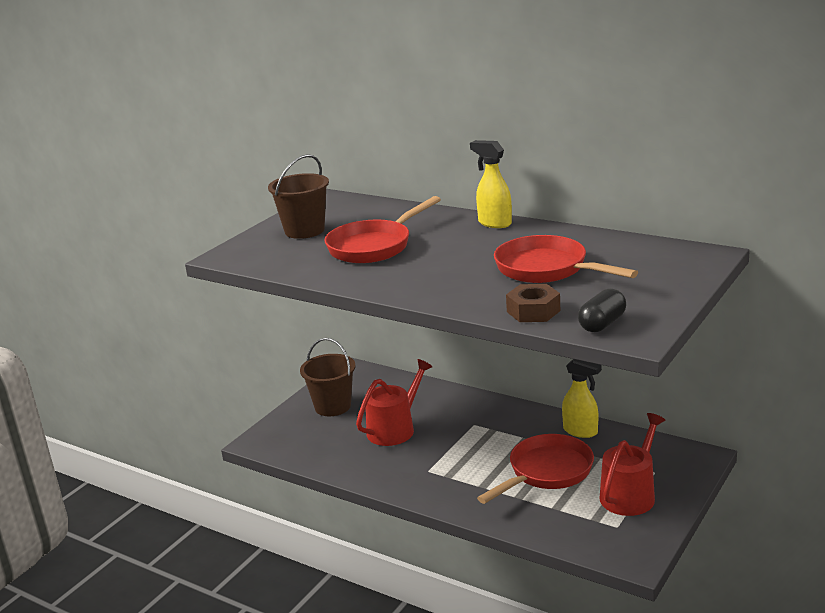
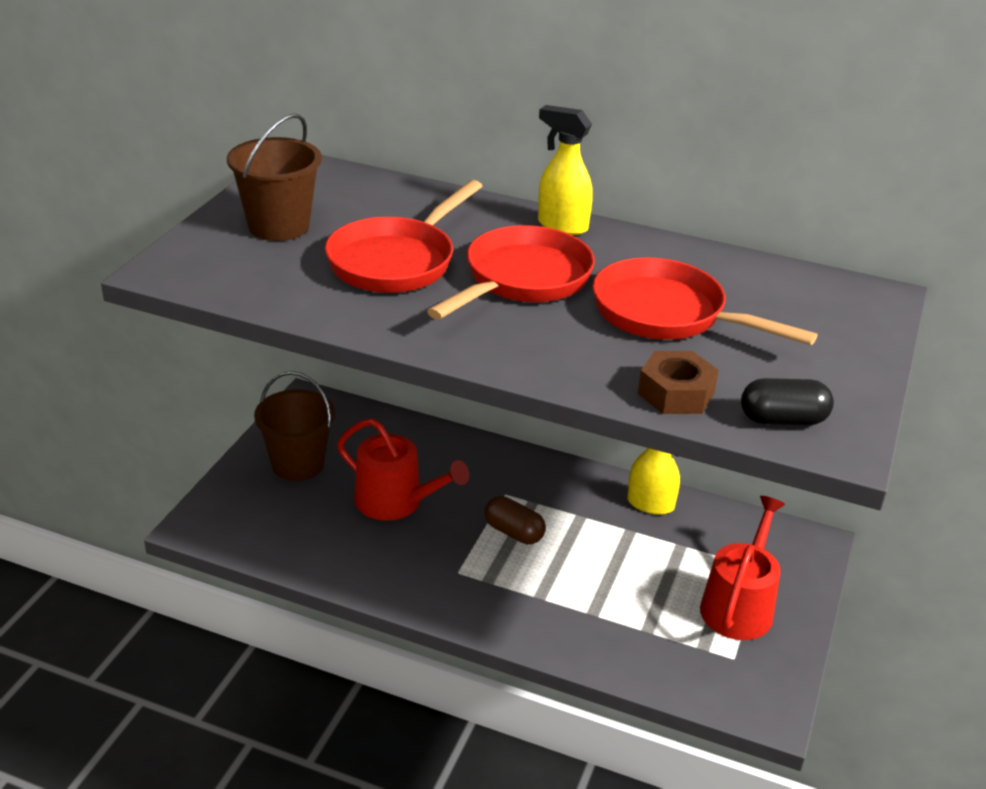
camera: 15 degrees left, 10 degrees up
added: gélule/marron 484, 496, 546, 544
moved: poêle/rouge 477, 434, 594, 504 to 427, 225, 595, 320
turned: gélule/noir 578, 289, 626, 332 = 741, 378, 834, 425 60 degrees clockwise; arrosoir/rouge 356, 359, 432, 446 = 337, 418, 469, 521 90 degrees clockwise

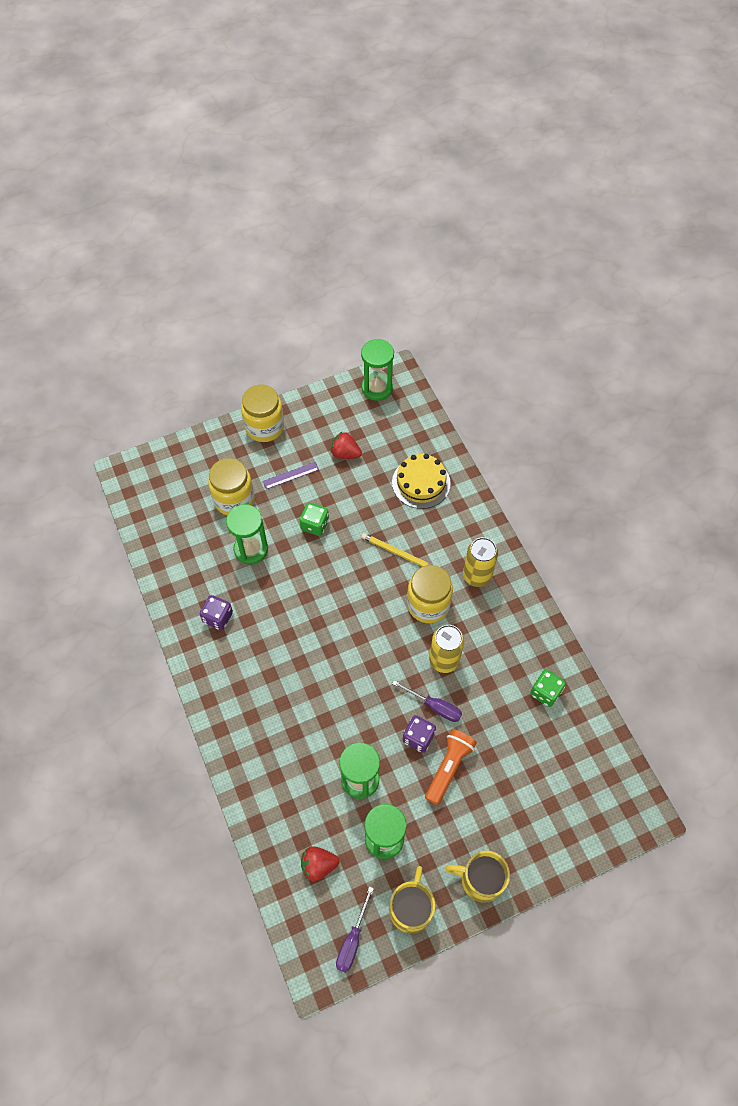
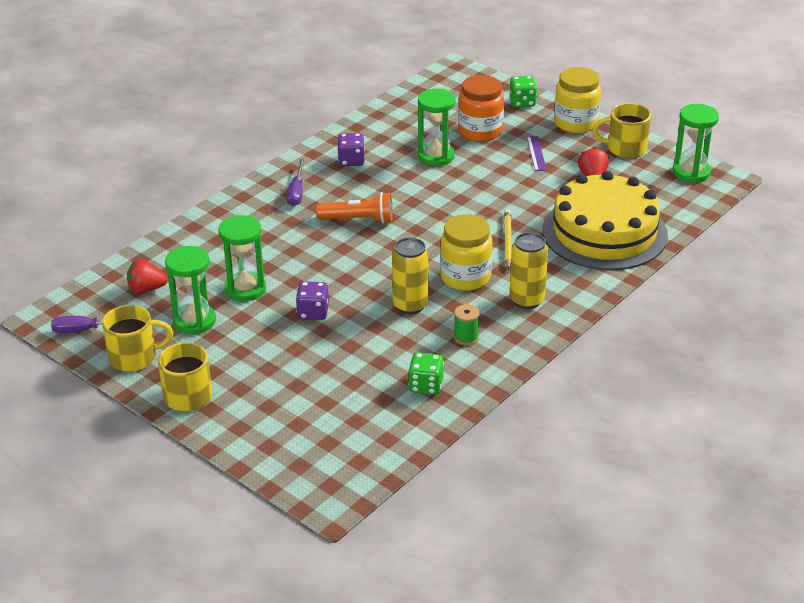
camera: 65 degrees right, 25 degrees down
added: tasse/jaune 592, 103, 651, 158; bobine/vert 454, 304, 480, 345
moved: dé/vert 300, 503, 329, 536 to 510, 76, 537, 107; tournevis/violet 392, 680, 462, 722 to 286, 159, 304, 206; lampe de poche/orange 425, 729, 477, 805 to 316, 192, 393, 224
recoloured: bocal/jaune 208, 458, 254, 515 to bocal/orange 458, 75, 504, 142
turned: règle/violet 263, 462, 319, 489 = 527, 136, 547, 171 45 degrees clockwise; fraise/rouge 301, 846, 340, 881 = 127, 259, 168, 294 60 degrees counterclockwise
resized: gâteau/jaune 392, 454, 451, 509 = 543, 171, 668, 270 x1.77

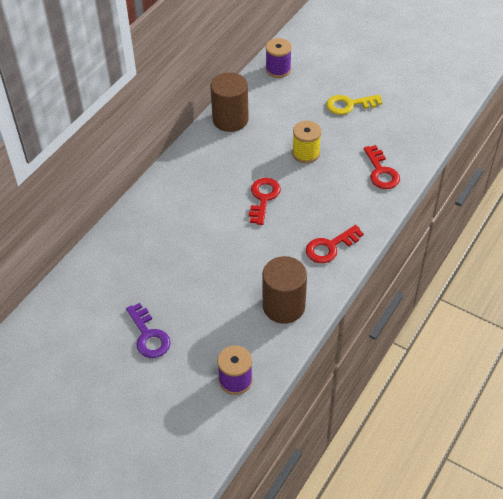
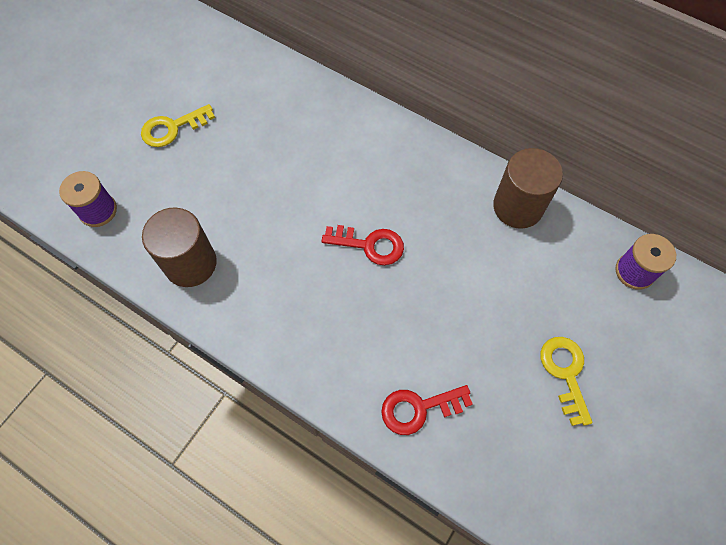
camera: 90 degrees right, 15 degrees up
removed: bobine/jaune 292, 121, 321, 163; clé/rouge 306, 225, 364, 263
recoloured: clé/violet 126, 303, 171, 358 to clé/jaune 141, 104, 215, 147

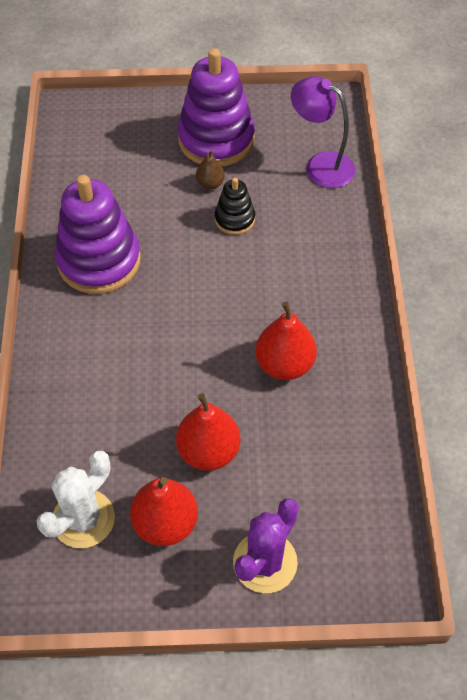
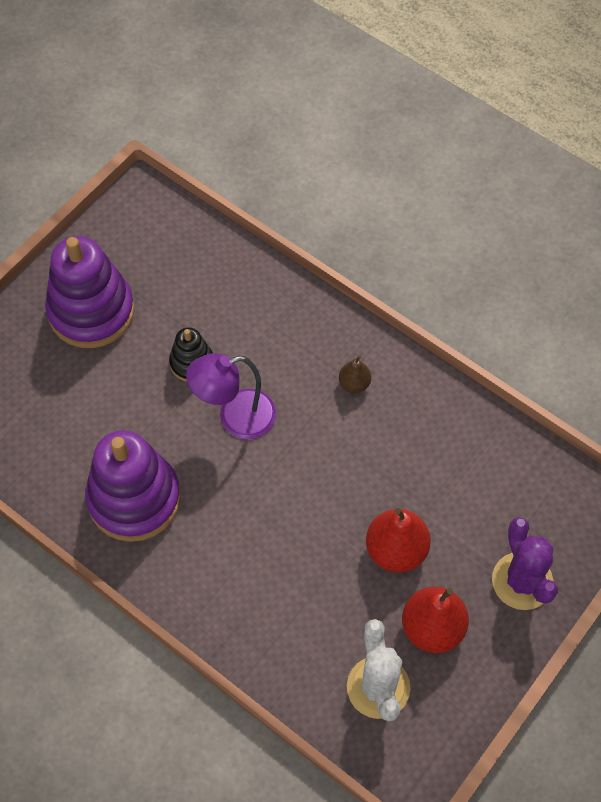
camera: 50 degrees left, 5 degrees up
removed: poire/rouge 255, 301, 317, 380
moved: lampe/violet 291, 76, 355, 188 to 186, 353, 276, 439; poire/marron 196, 149, 225, 189 to 339, 355, 371, 393

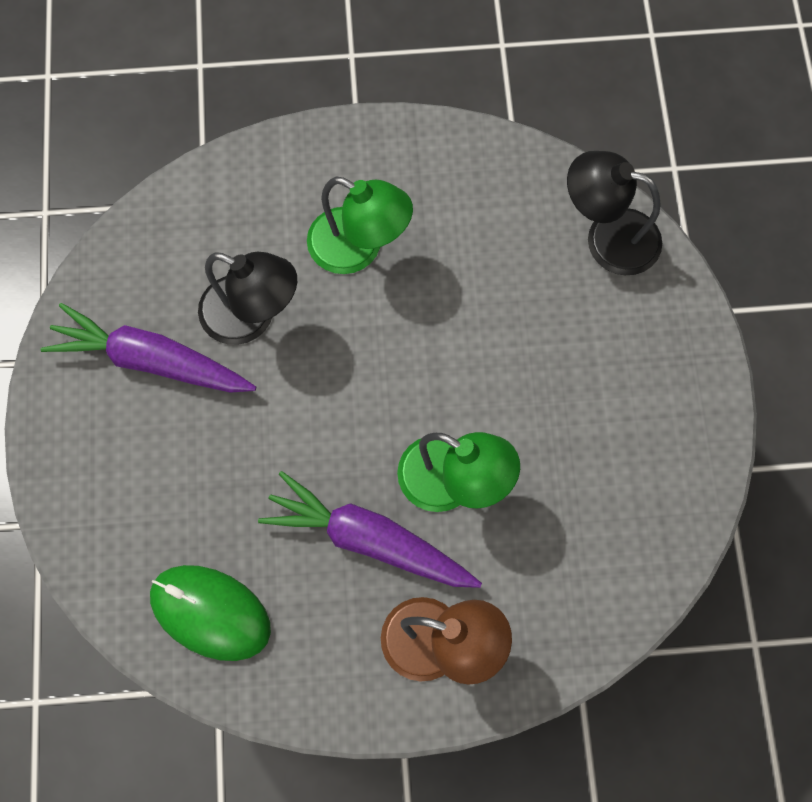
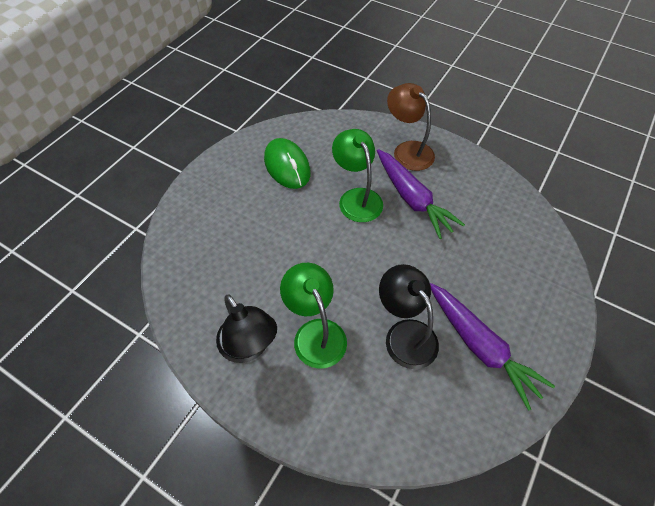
camera: 145 degrees left, 15 degrees down
moved: lampe/noir 567, 151, 662, 275 to 216, 294, 277, 363; souris/vert 150, 565, 271, 661 to 264, 138, 311, 189

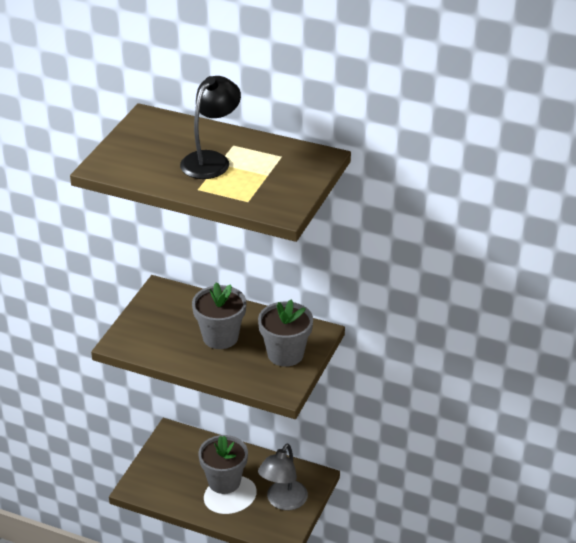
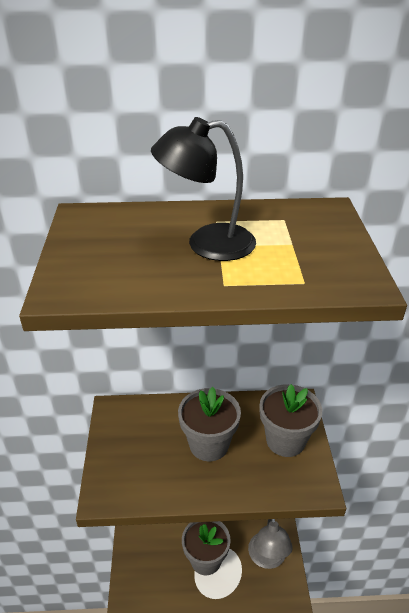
camera: 25 degrees left, 0 degrees up
turned: lampe/noir 180, 76, 241, 179 = 151, 117, 256, 261 105 degrees counterclockwise

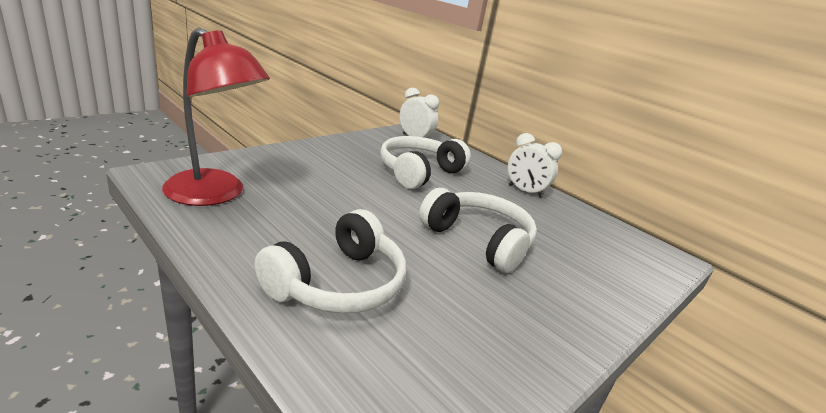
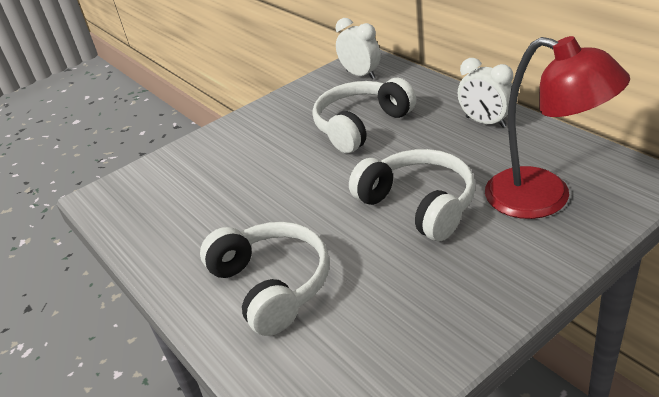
camera: 15 degrees right, 10 degrees up
moved: lampe/rouge 162, 27, 270, 206 to 485, 36, 630, 219
turned: casque audio/blanc 255, 209, 406, 314 = 200, 222, 329, 336 75 degrees counterclockwise

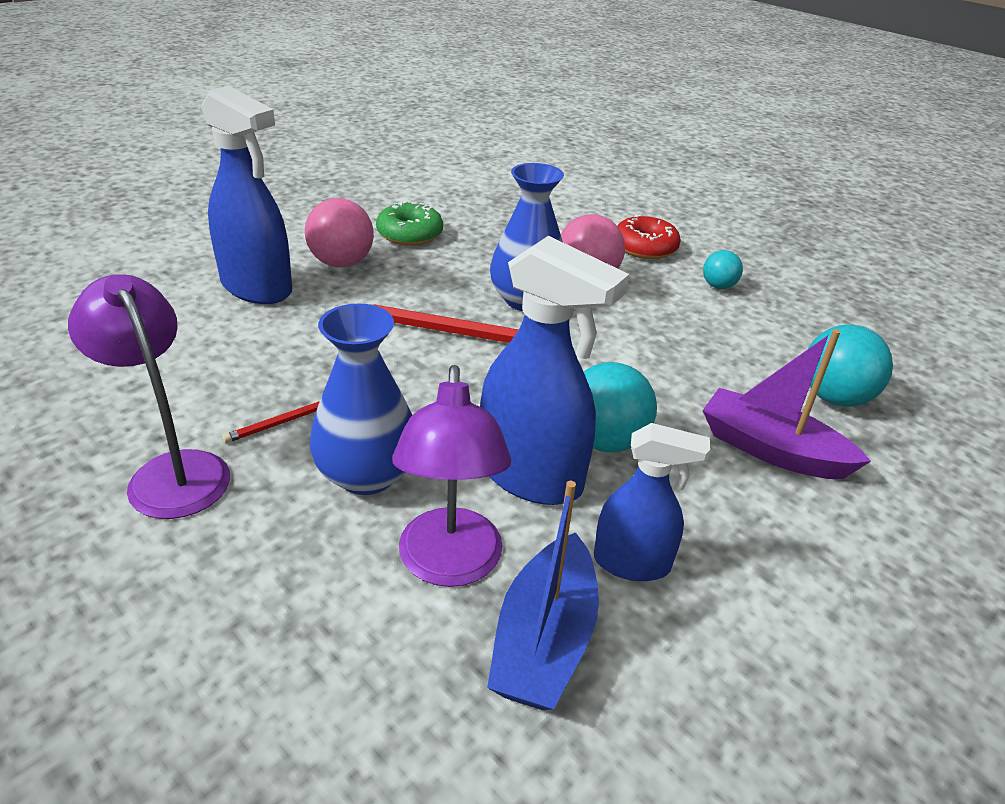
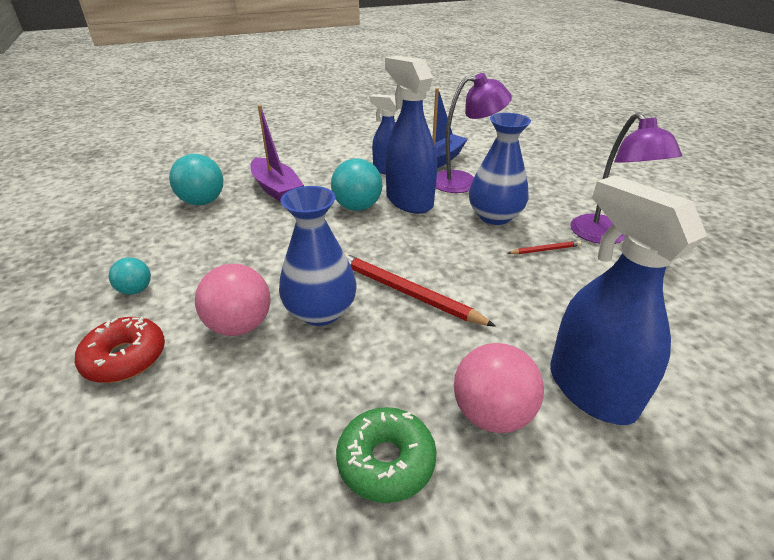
camera: 155 degrees left, 0 degrees up
turned: lampe/violet 392, 365, 511, 587 = 436, 73, 512, 193 60 degrees clockwise

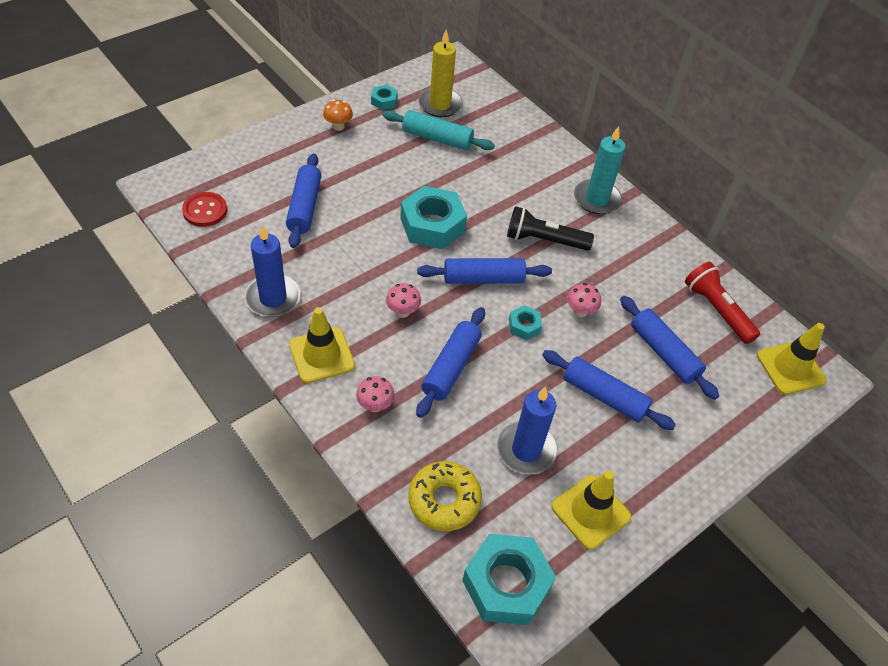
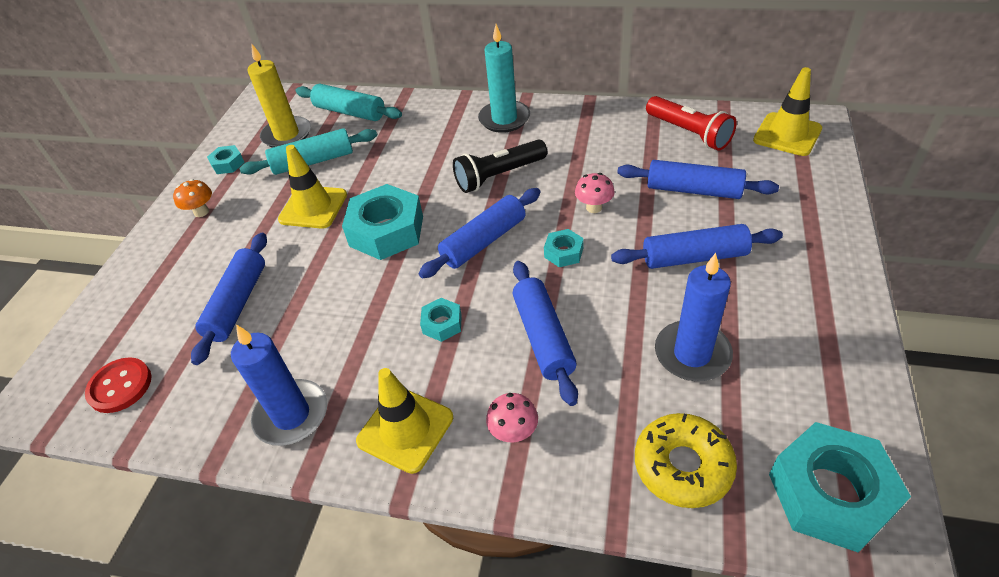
camera: 30 degrees left, 5 degrees down
added: rouleau à pâtisserie/turquoise 295, 84, 402, 121
moved: cône de chantier/jaune 551, 471, 631, 550 to 278, 145, 347, 229
replaced: champignon/rose 386, 283, 421, 318 to écrou/turquoise 420, 298, 462, 342
turned: rouleau à pâtisserie/bleu 286, 153, 321, 248 = 191, 233, 267, 365 45 degrees clockwise; lampe de poche/rouge 685, 262, 760, 344 = 646, 96, 737, 151 150 degrees counterclockwise

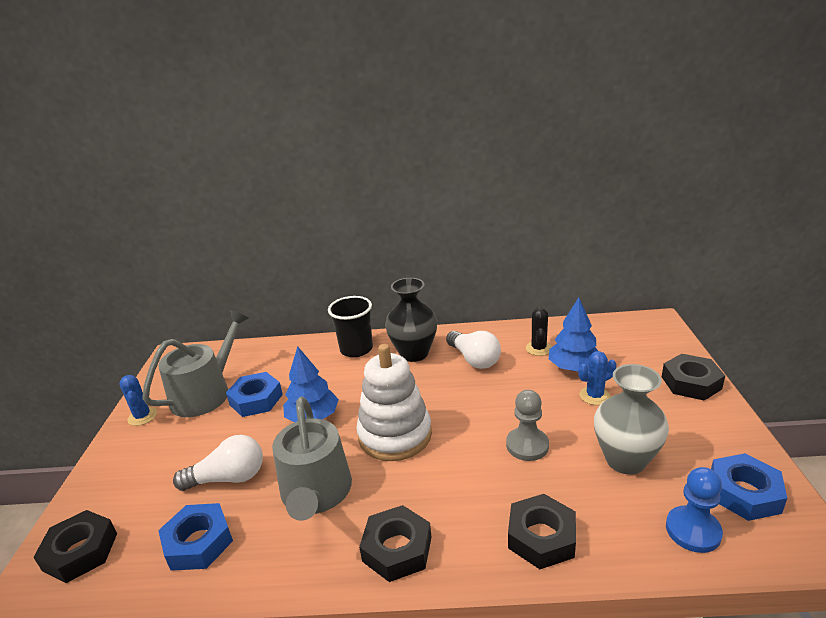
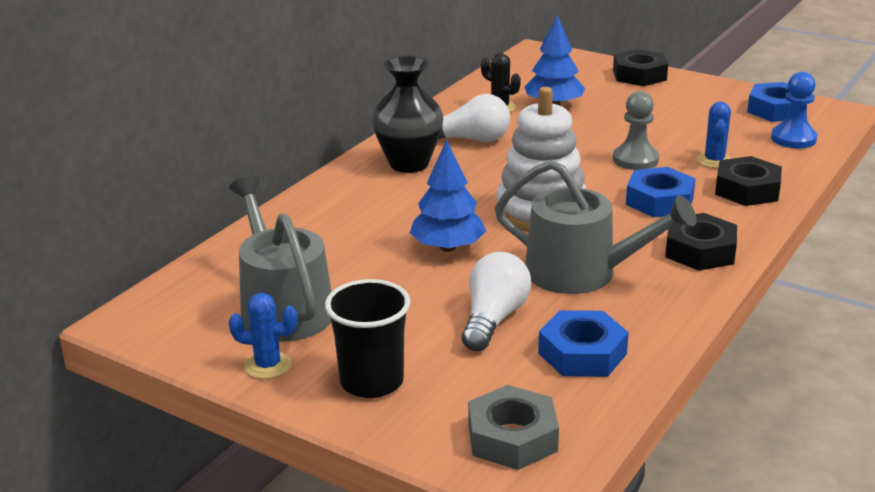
camera: 60 degrees left, 0 degrees up
removed: vase/gris 594, 364, 669, 475
moved: gobelet/noir 328, 296, 373, 357 to 325, 279, 410, 398; cactus/bleu 578, 351, 616, 405 to 697, 102, 732, 168; écrou/bleu 226, 372, 283, 417 to 626, 167, 696, 217
recoloured: écrou/noir 33, 510, 117, 583 to écrou/gris 468, 385, 559, 470

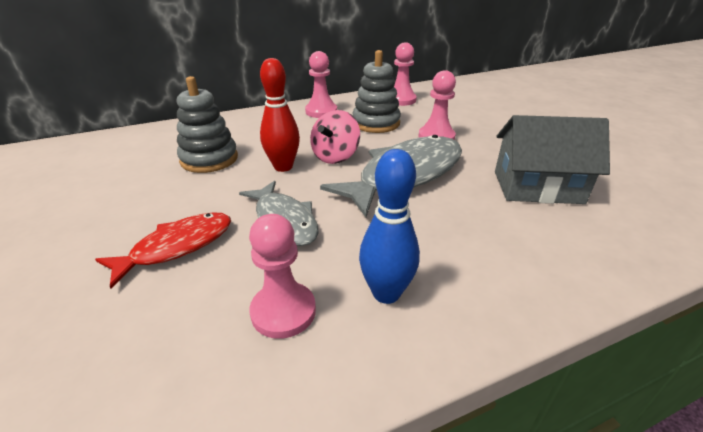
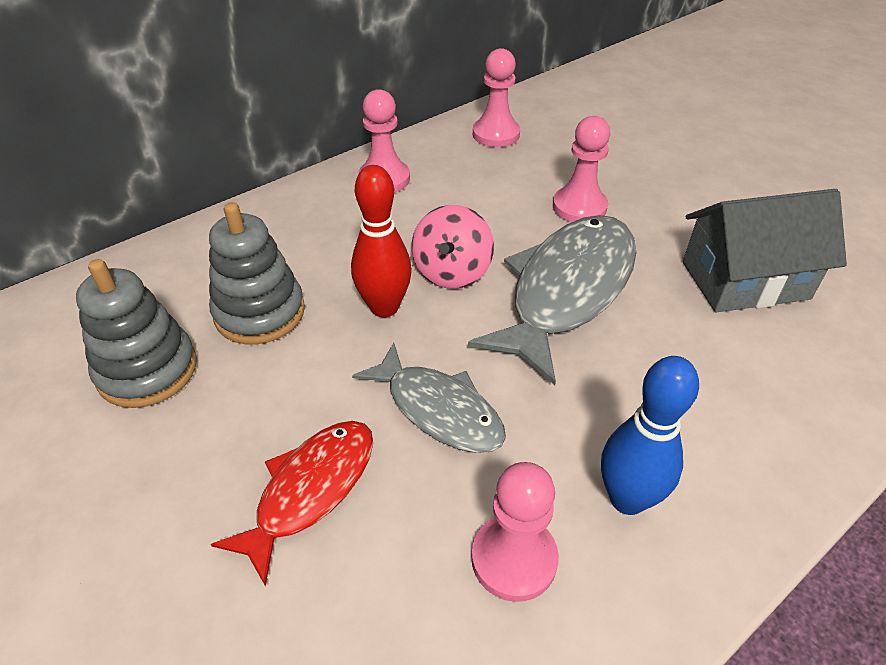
camera: 15 degrees left, 10 degrees up
moved: jouet à empiler/gris 352, 50, 401, 133 to 76, 259, 197, 408

